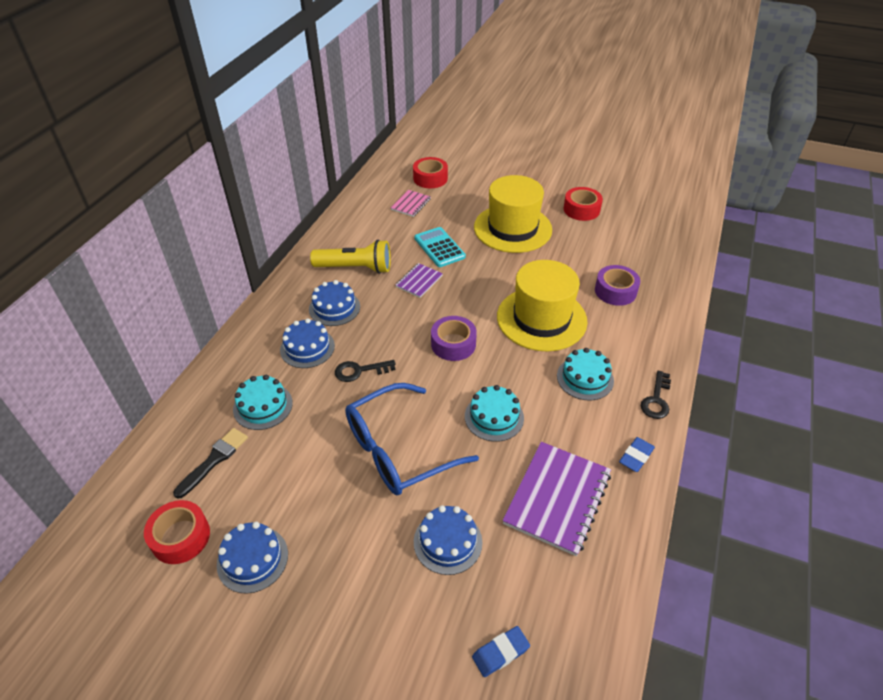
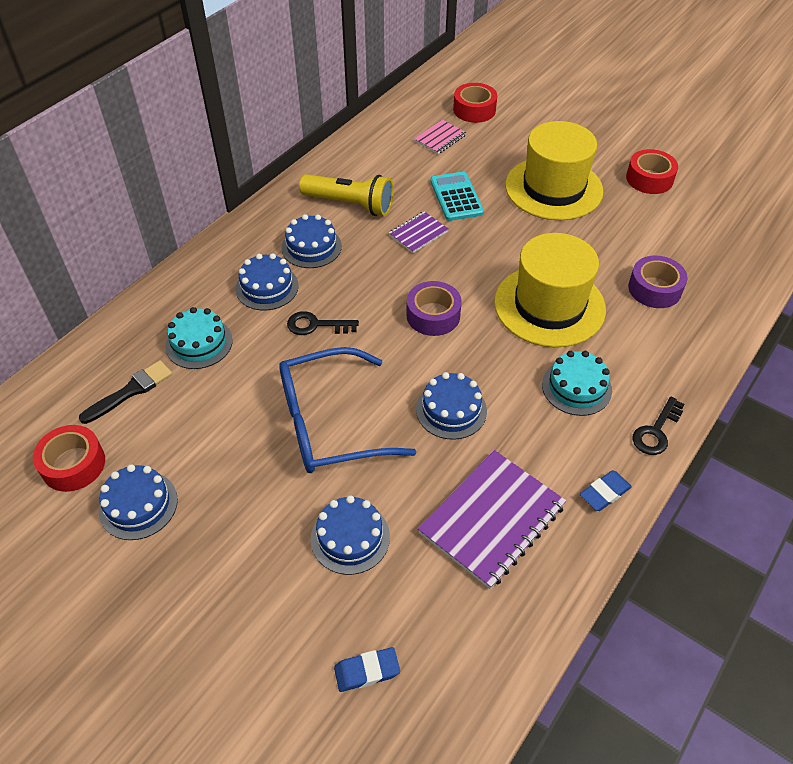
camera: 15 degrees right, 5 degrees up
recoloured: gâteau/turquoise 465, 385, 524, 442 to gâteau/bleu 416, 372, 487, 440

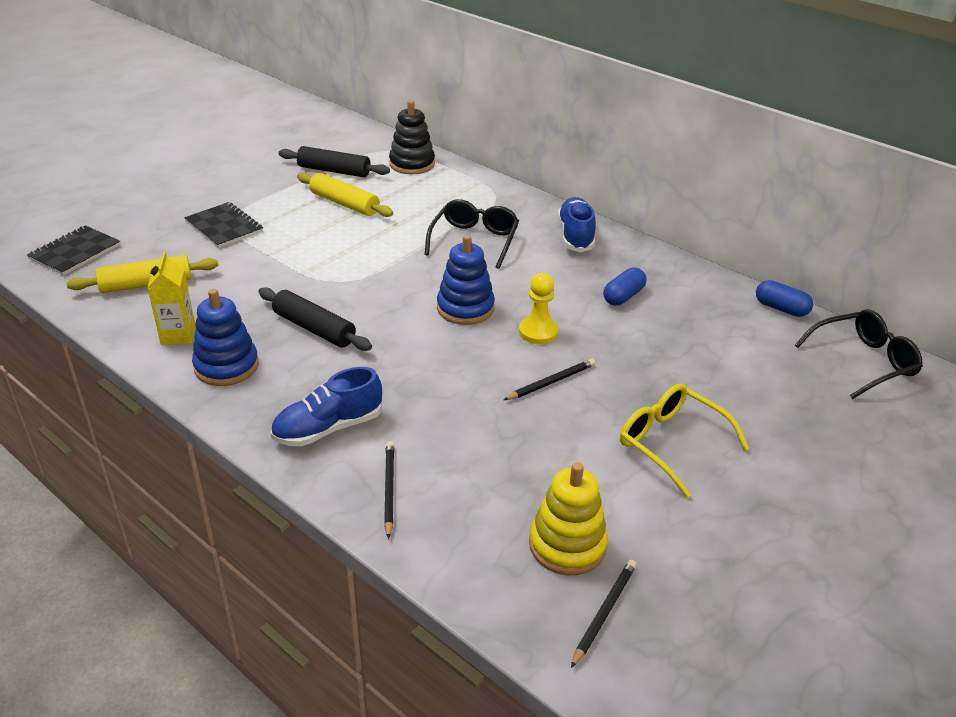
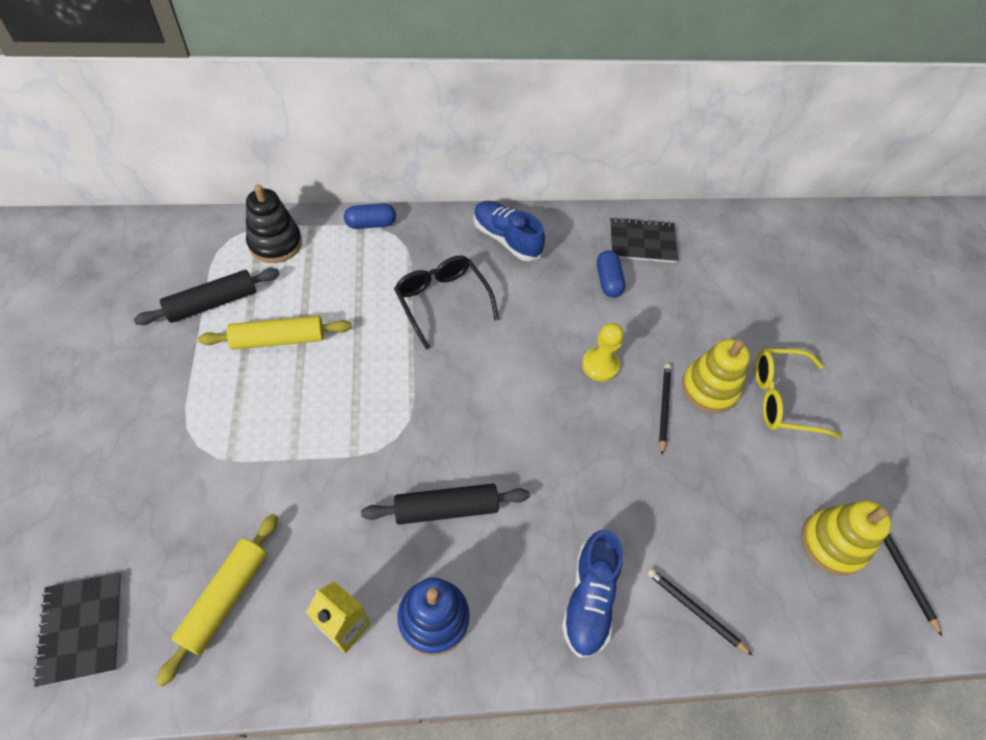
camera: 50 degrees left, 20 degrees up
removed: jouet à empiler/bleu 437, 235, 495, 325; lunettes/noir 795, 309, 923, 399
added: jouet à empiler/jaune 682, 339, 750, 413
moved: carnet/noir 184, 202, 263, 248 to 610, 217, 678, 263; gélule/bleu 756, 280, 813, 317 to 344, 203, 396, 229

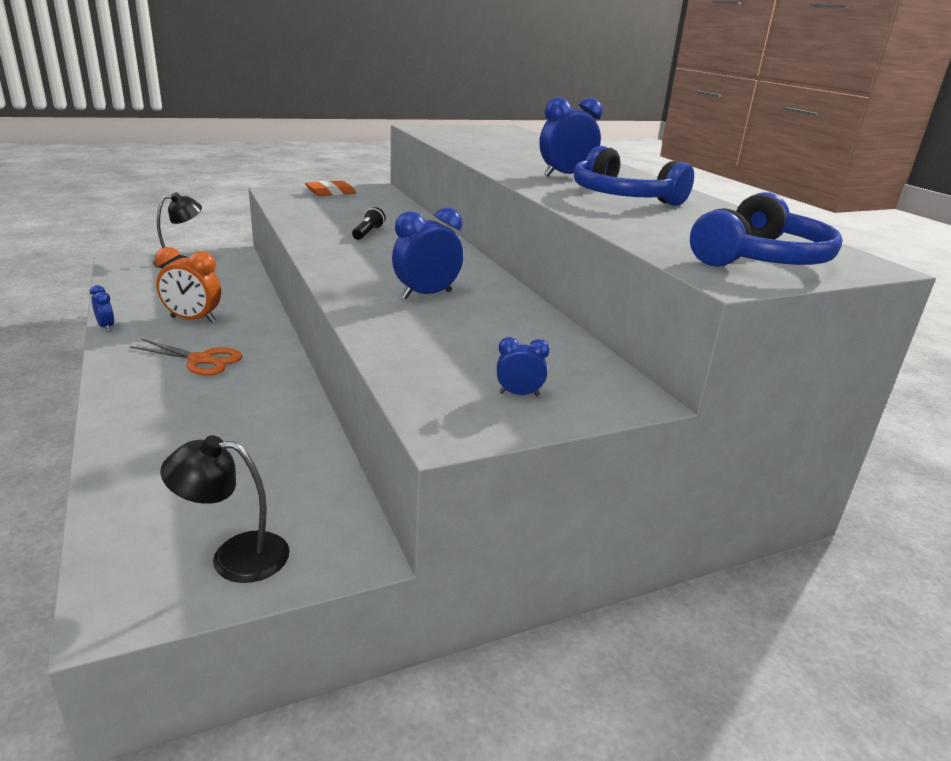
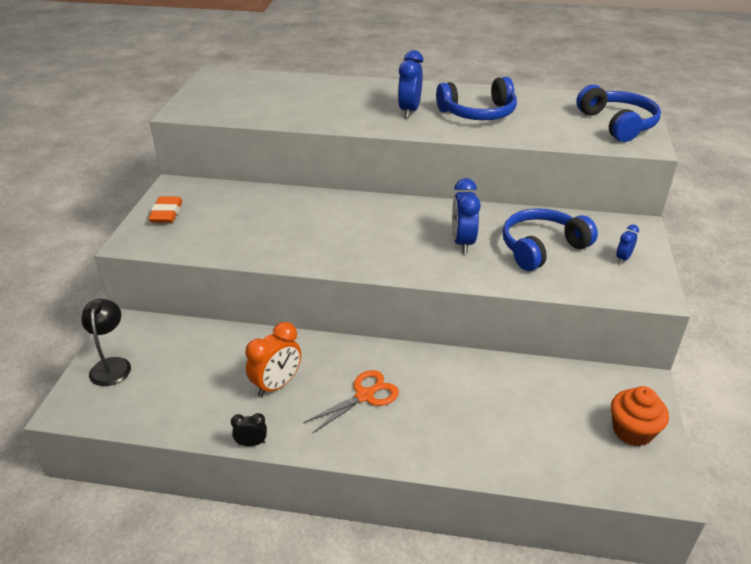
camera: 55 degrees left, 10 degrees up
removed: lampe de poche/noir 352, 207, 386, 240
added: casque audio/bleu 503, 208, 598, 271
replaced: lampe/noir 160, 435, 290, 583 to muffin/orange 611, 386, 669, 447
recoloured: réveil/bleu 90, 285, 114, 332 to réveil/noir 231, 413, 267, 446

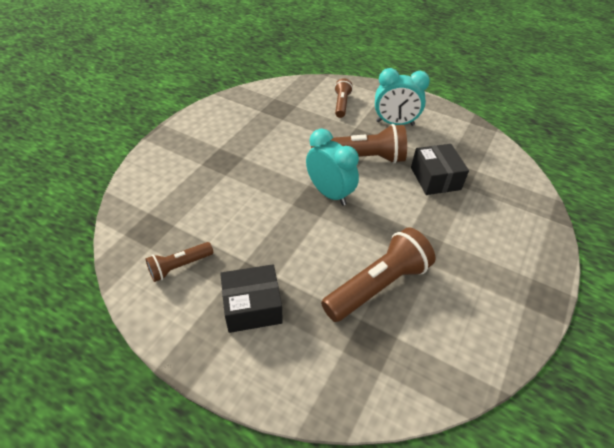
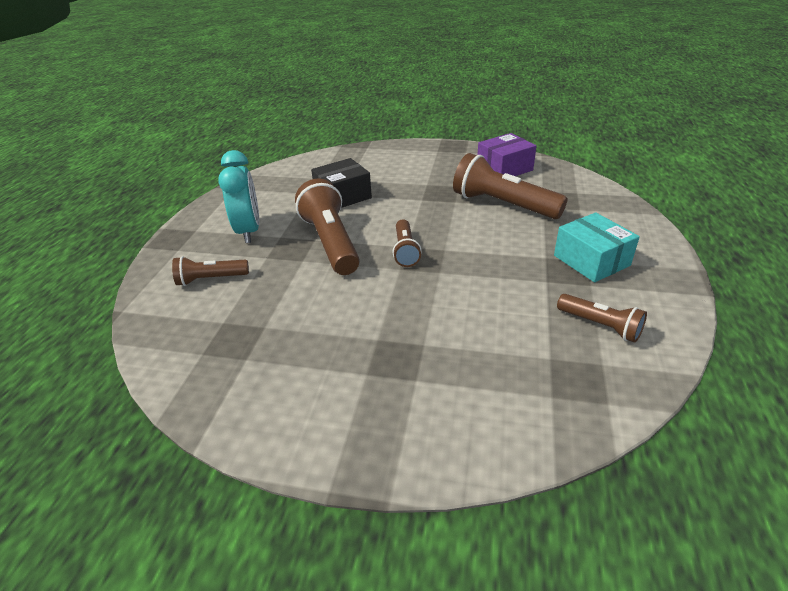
camera: 105 degrees left, 10 degrees down
added: boîte/violet 478, 133, 537, 176
replaced: réveil/turquoise 306, 129, 359, 206 to lampe de poche/marron 392, 219, 422, 267
recoloured: boîte/noir 220, 264, 283, 333 to boîte/turquoise 554, 212, 640, 282

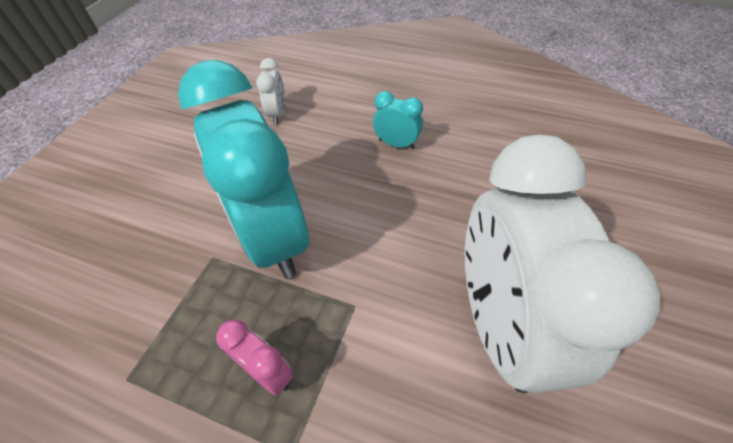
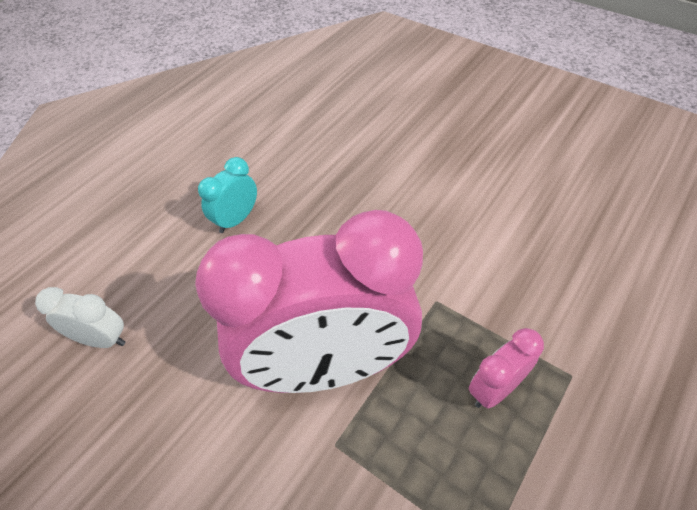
camera: 75 degrees left, 0 degrees up
removed: réveil/blanc 465, 135, 661, 393
recoloured: réveil/turquoise 178, 60, 309, 279 to réveil/rose 195, 210, 423, 393

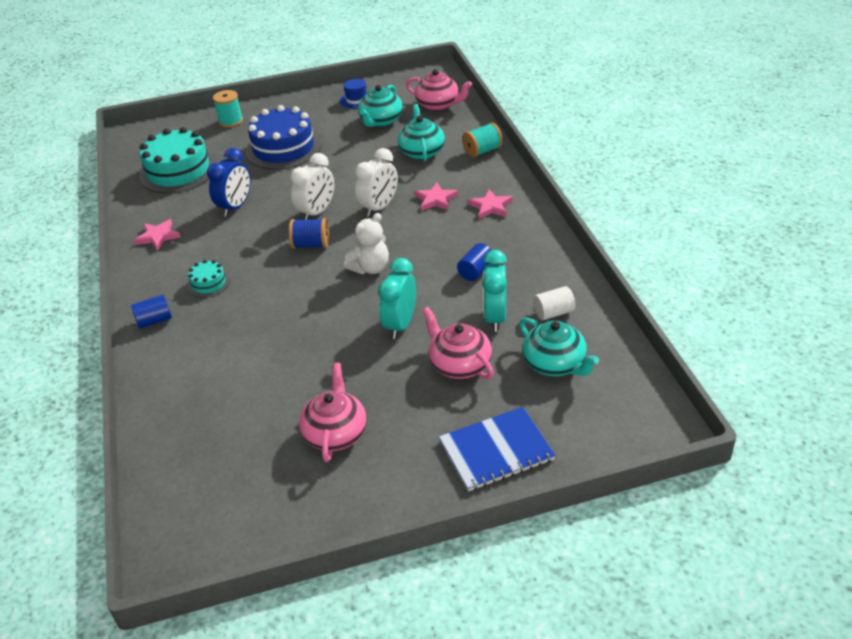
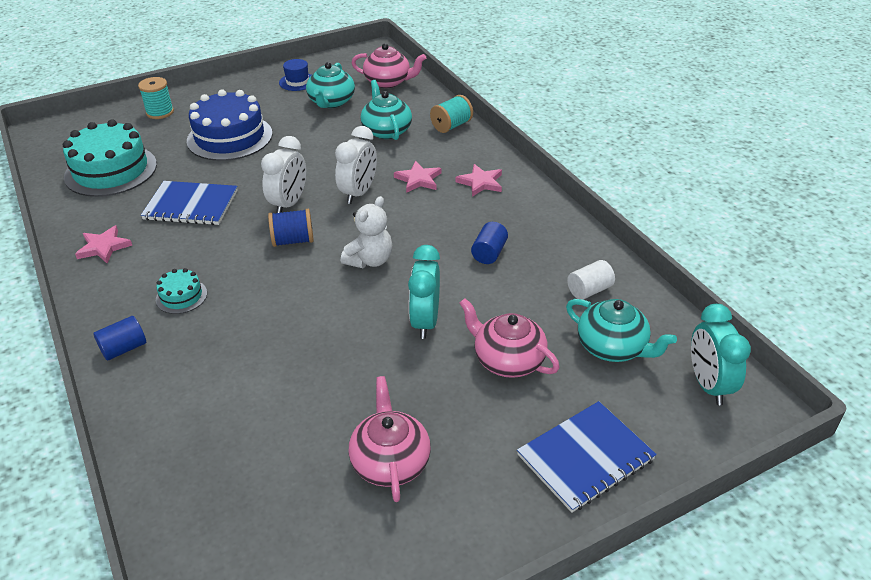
camera: 15 degrees left, 0 degrees up
moved: réveil/turquoise 482, 250, 507, 332 to 691, 304, 751, 405
replaced: réveil/bleu 207, 148, 250, 217 to carnet/bleu 141, 181, 238, 225

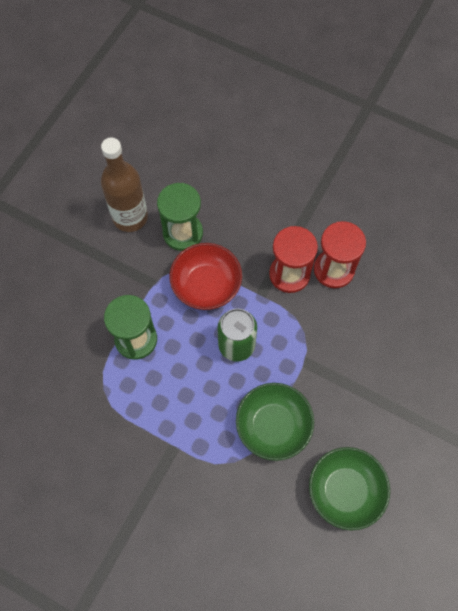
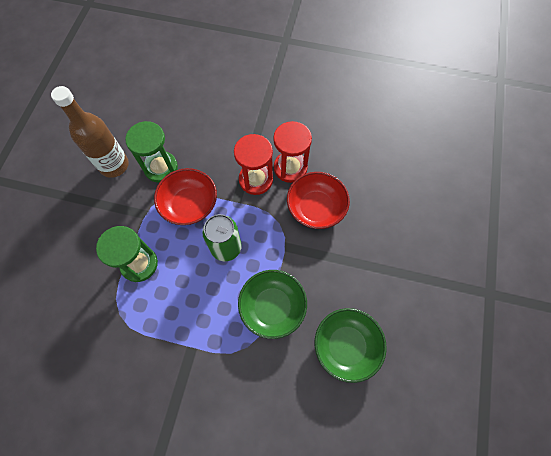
camera: 15 degrees left, 0 degrees up
added: bol/rouge 287, 172, 350, 229

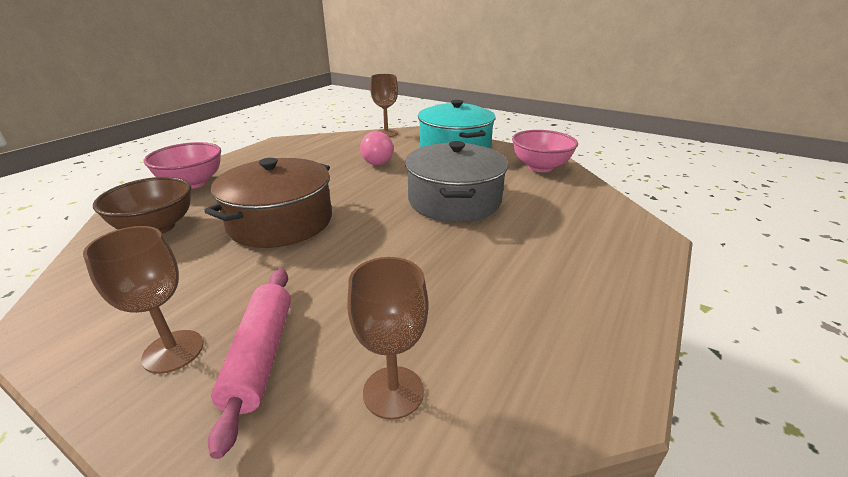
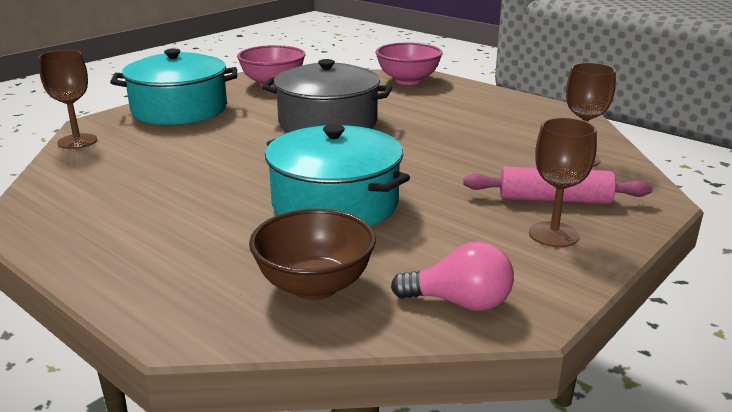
camera: 80 degrees left, 5 degrees down
moved: ampoule/rose 360, 131, 394, 165 to 391, 241, 514, 311; bol/rose 143, 142, 221, 189 to 376, 42, 443, 85
recoloured: marmite/marron 204, 158, 332, 248 to marmite/turquoise 265, 124, 410, 226

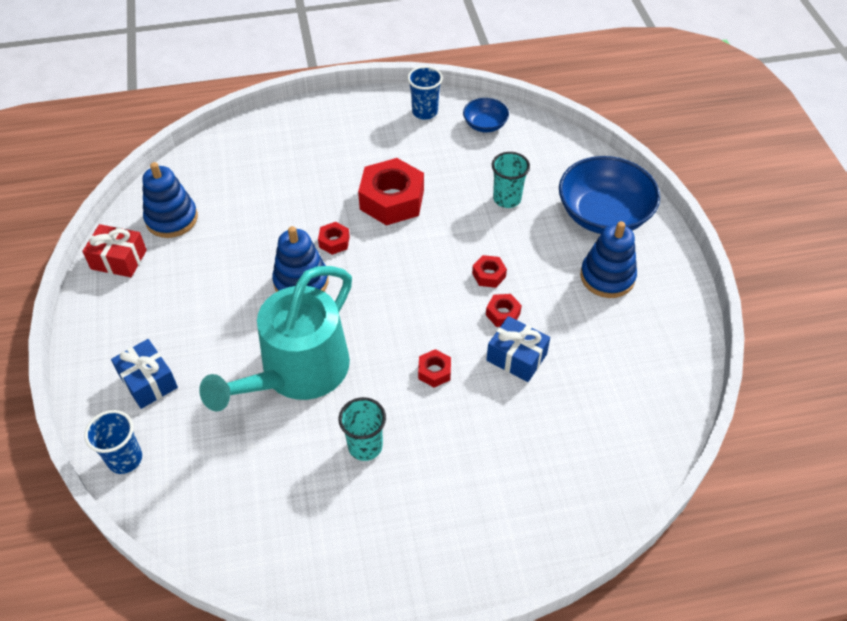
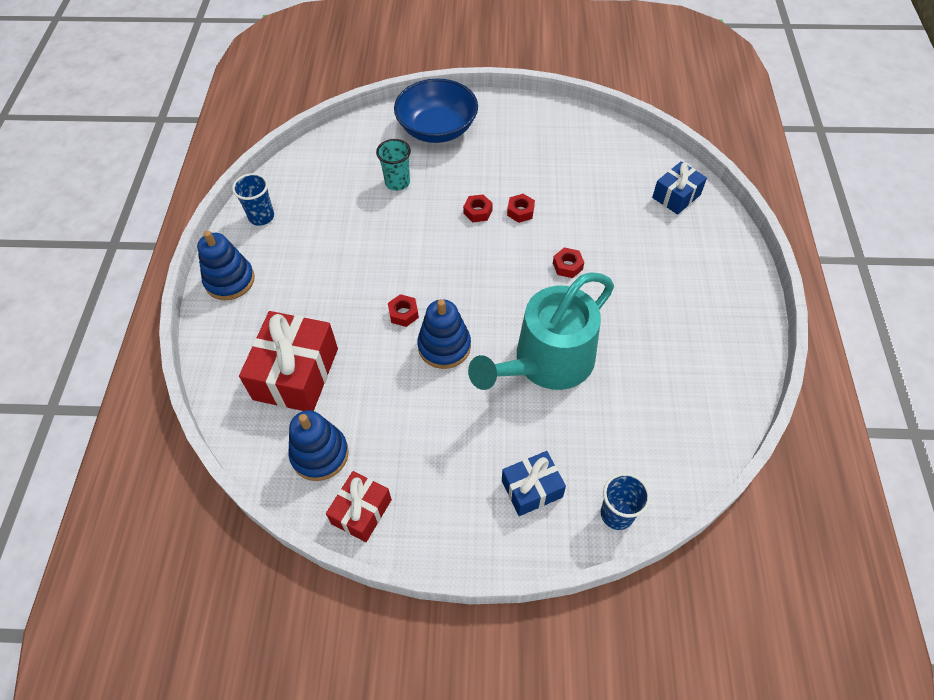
camera: 75 degrees left, 5 degrees up
removed: bol/bleu 463, 98, 509, 133; écrou/rouge 358, 158, 424, 226; gobelet/turquoise 339, 397, 386, 461
added: cadeau/rouge 239, 311, 338, 411
moved: jouet à empiler/bleu 580, 221, 637, 298 to 197, 231, 255, 300; cadeau/bleu 486, 316, 550, 382 to 652, 161, 707, 215
turned: arrosoir/turquoise 199, 266, 352, 411 = 468, 272, 614, 390 90 degrees clockwise

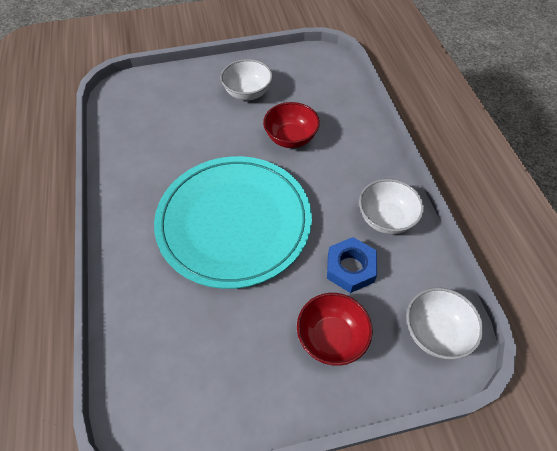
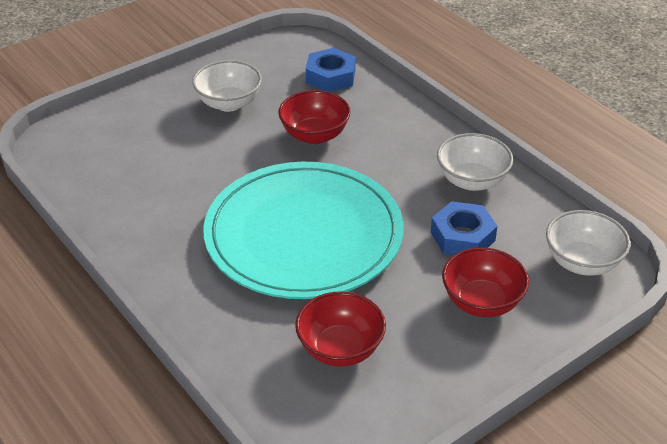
camera: 25 degrees left, 15 degrees down
added: écrou/bleu 306, 48, 356, 92; bol/rouge 295, 291, 386, 367

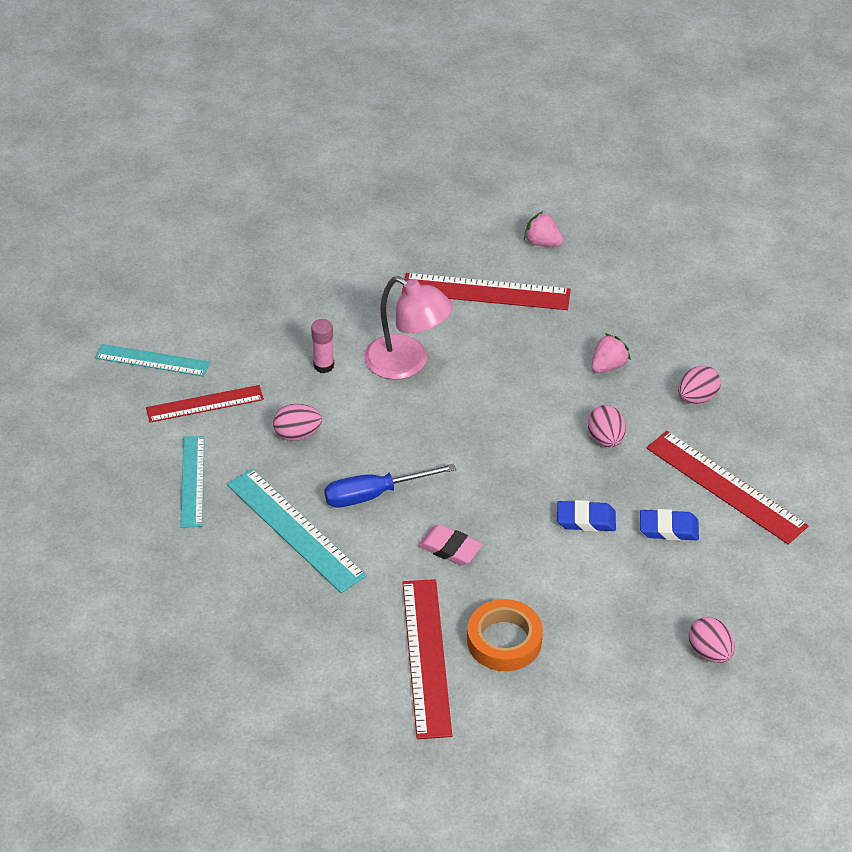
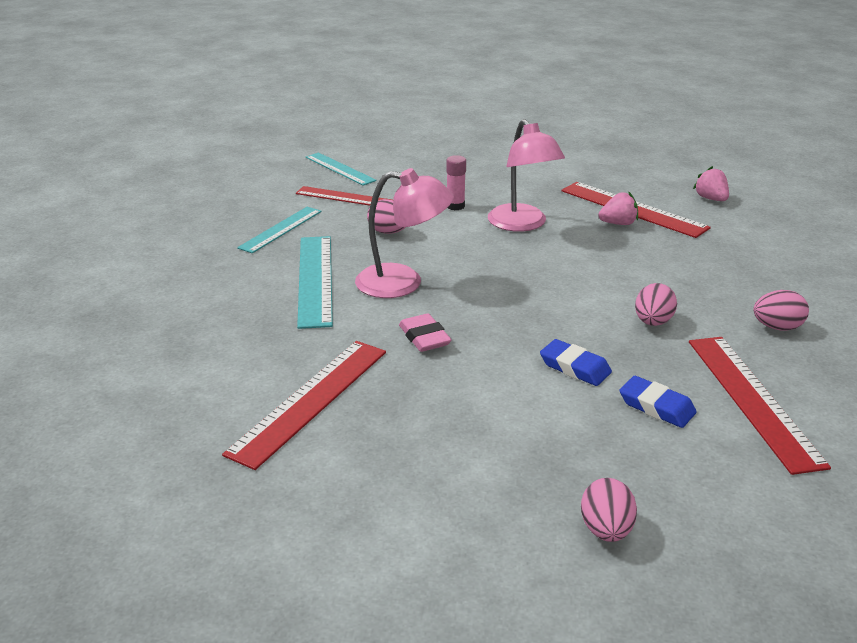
camera: 35 degrees right, 15 degrees down
removed: ruban adhésif/orange 467, 599, 543, 671
moved: fraise/rose 591, 333, 631, 373 to 598, 191, 638, 225
replaced: tournevis/bleu 324, 463, 456, 508 to lampe/rose 355, 168, 454, 298

